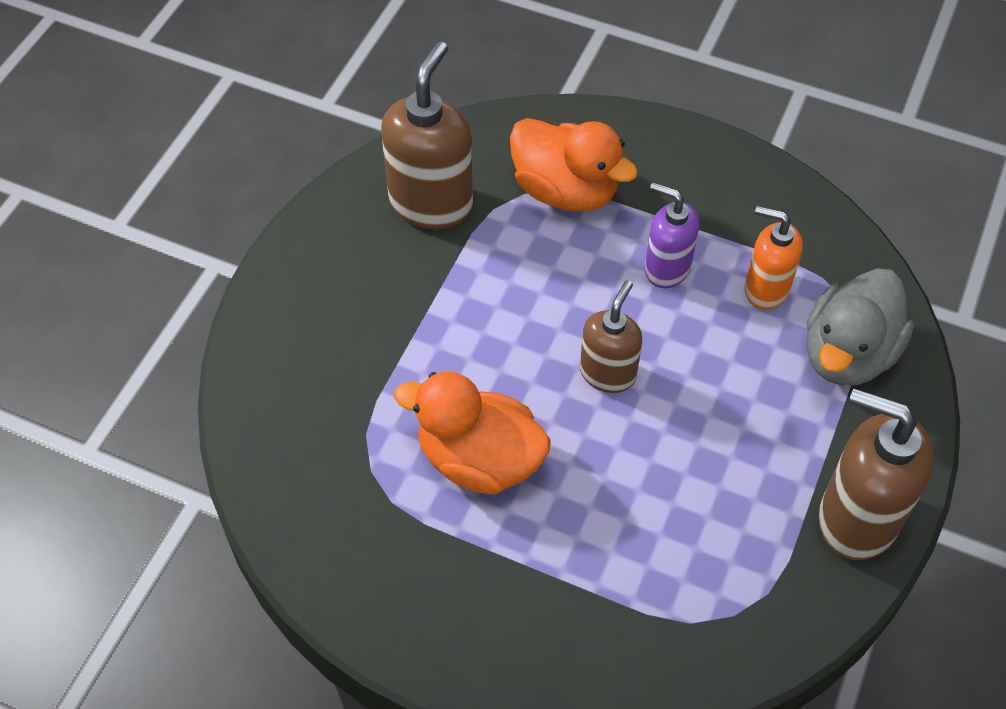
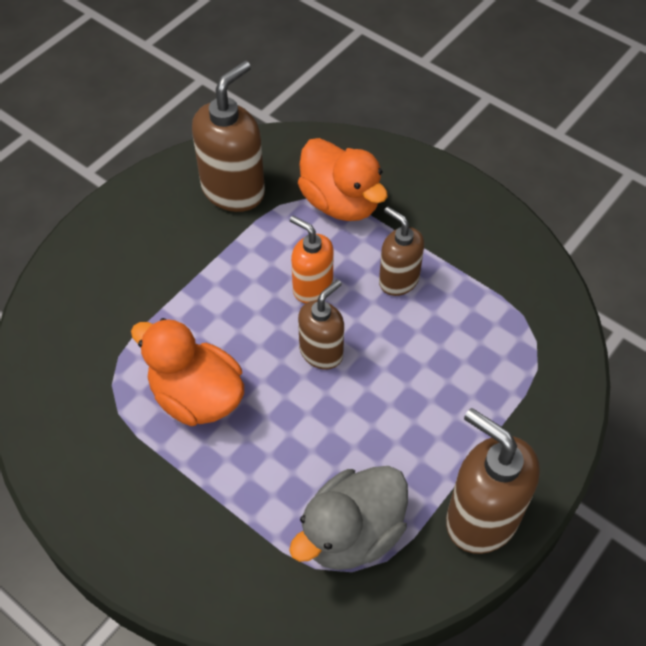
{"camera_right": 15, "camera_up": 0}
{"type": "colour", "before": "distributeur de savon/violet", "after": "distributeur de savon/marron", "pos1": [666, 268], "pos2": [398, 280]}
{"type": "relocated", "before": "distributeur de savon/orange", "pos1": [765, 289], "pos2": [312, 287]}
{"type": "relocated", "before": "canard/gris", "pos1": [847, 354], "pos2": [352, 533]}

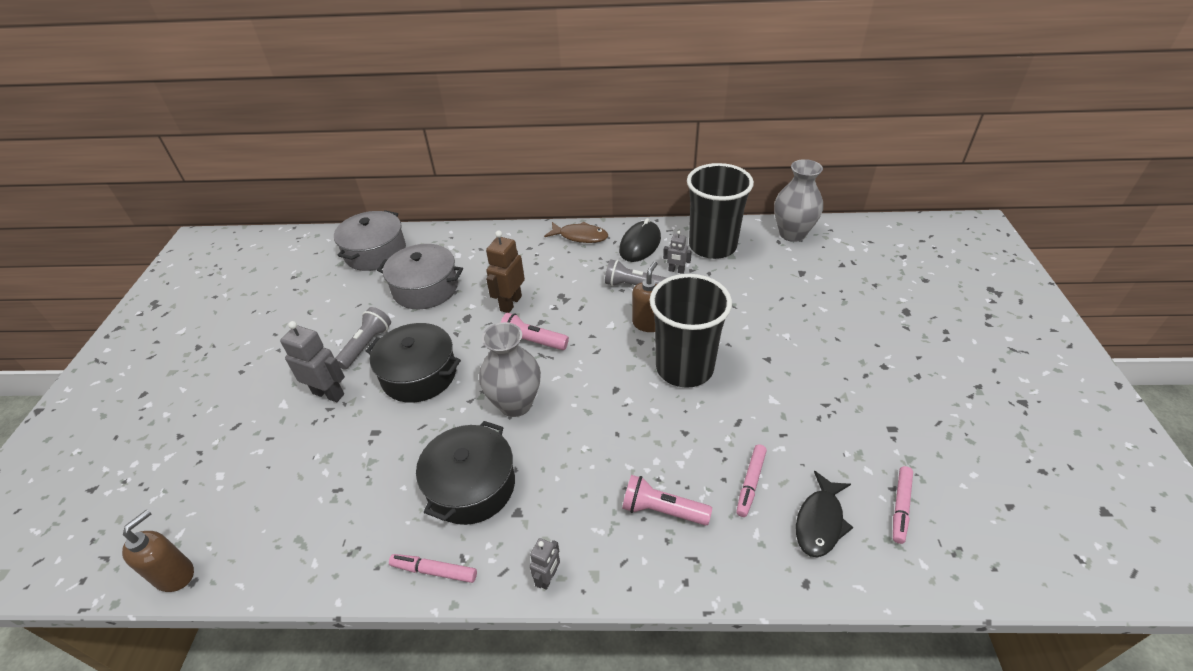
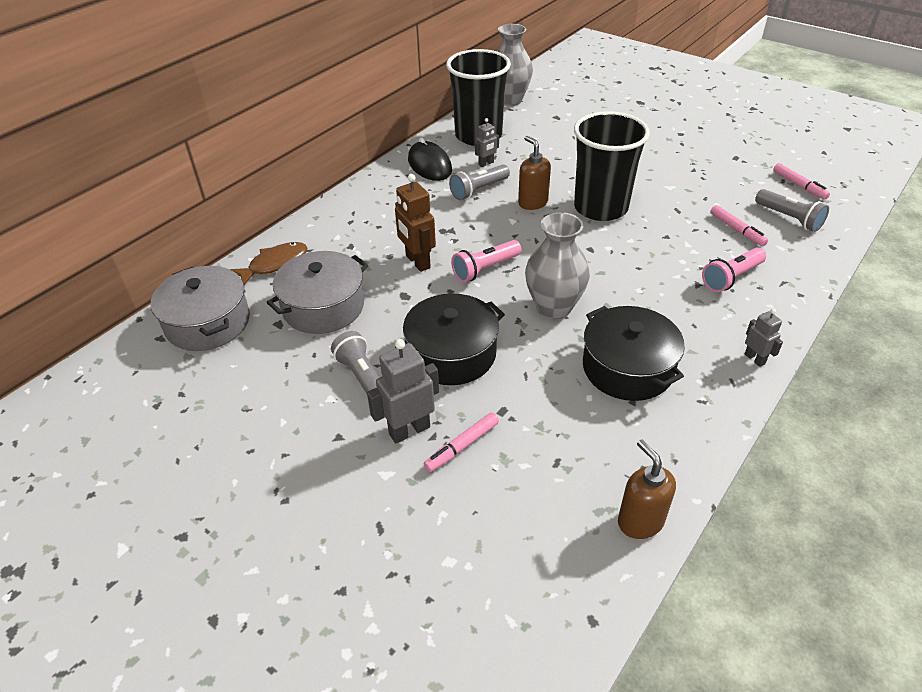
{"camera_right": -55, "camera_up": 0}
{"type": "relocated", "before": "distributeur de savon/marron", "pos1": [175, 575], "pos2": [640, 521]}
{"type": "relocated", "before": "feutre/rose", "pos1": [434, 571], "pos2": [462, 446]}
{"type": "relocated", "before": "poisson/marron", "pos1": [580, 236], "pos2": [274, 264]}
{"type": "exchanged", "before": "poisson/noir", "after": "lampe de poche/gris", "pos1": [820, 521], "pos2": [789, 219]}

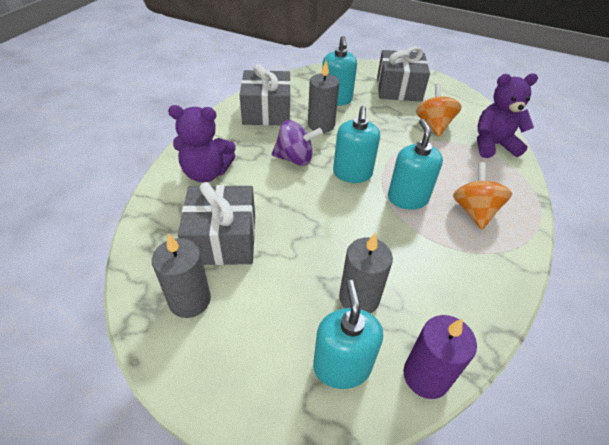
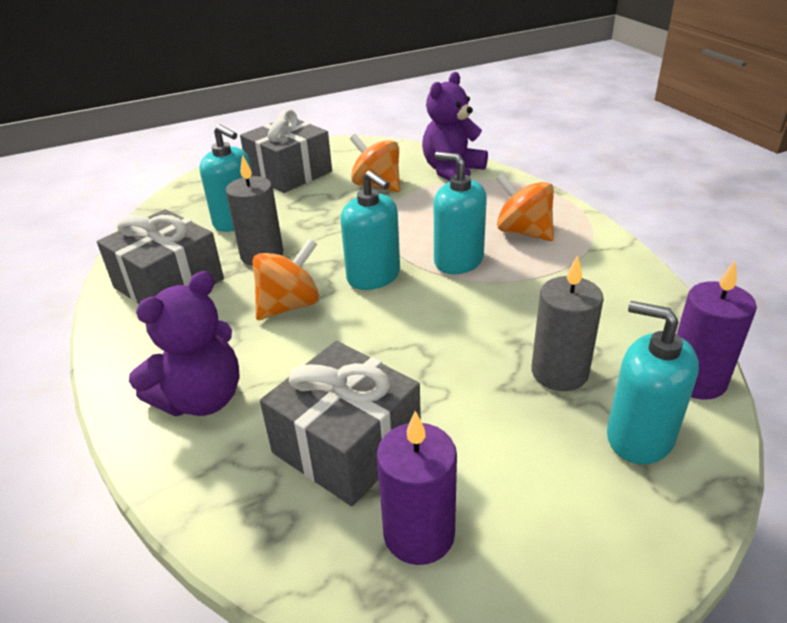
{"camera_right": -45, "camera_up": -10}
{"type": "colour", "before": "bougie/gris", "after": "bougie/violet", "pos1": [190, 300], "pos2": [419, 534]}
{"type": "colour", "before": "toupie/violet", "after": "toupie/orange", "pos1": [295, 159], "pos2": [289, 305]}

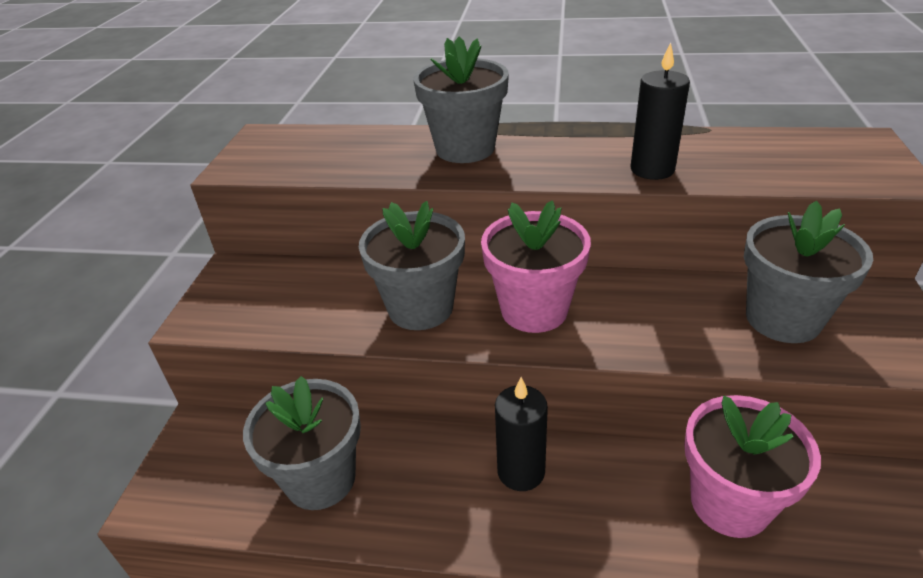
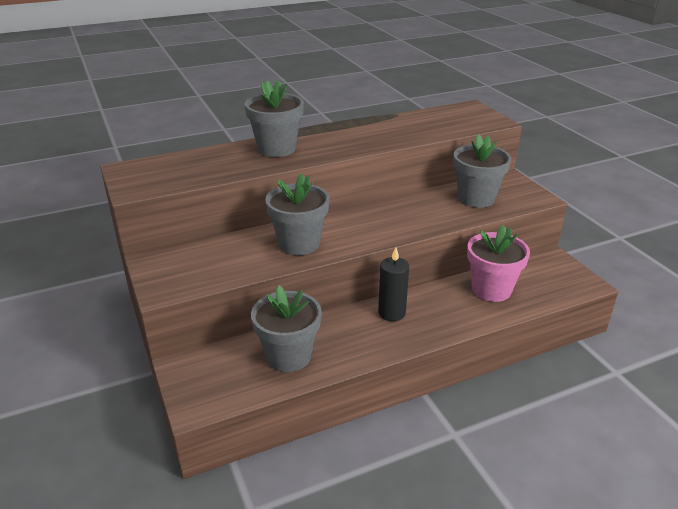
{"camera_right": -35, "camera_up": -5}
{"type": "missing", "before": "pot de fleurs/rose", "pos1": [534, 310]}
{"type": "missing", "before": "bougie/noir", "pos1": [652, 169]}

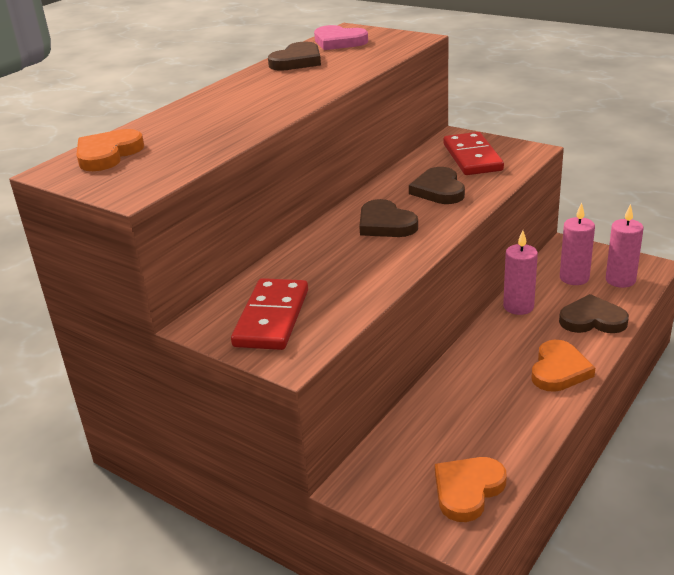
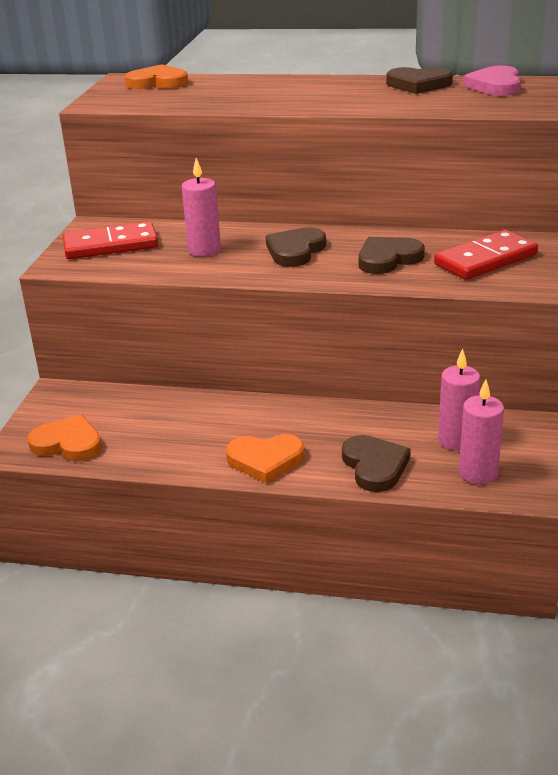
{"camera_right": 65, "camera_up": 0}
{"type": "relocated", "before": "bougie/rose", "pos1": [518, 307], "pos2": [204, 250]}

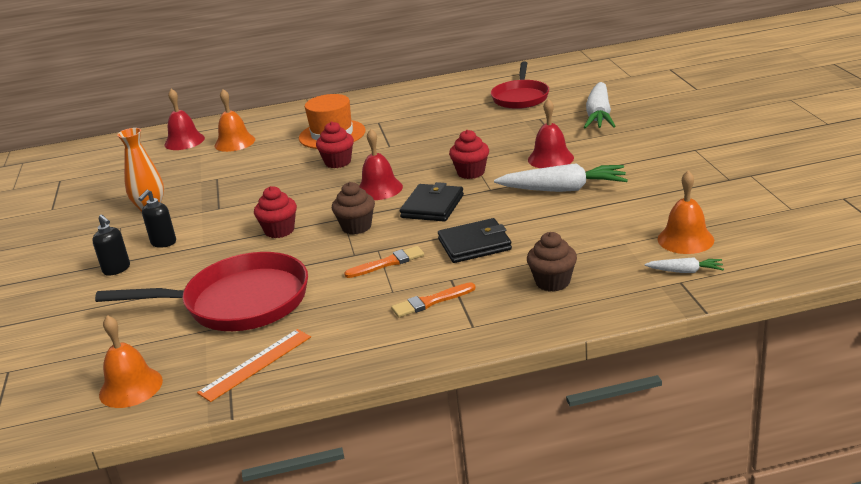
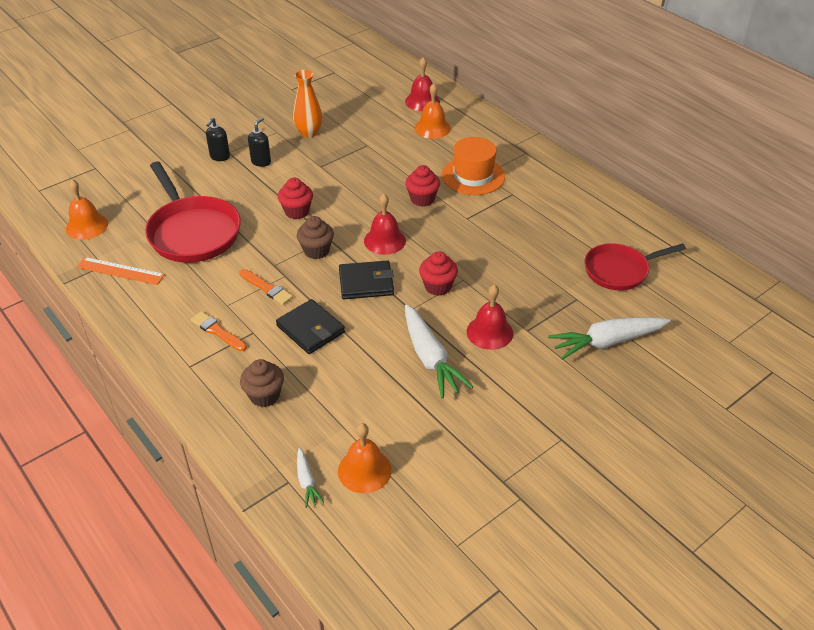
{"camera_right": 60, "camera_up": 15}
{"type": "spun", "before": "distributeur de savon/noir", "pos1": [163, 243], "pos2": [261, 162], "turn": 120}

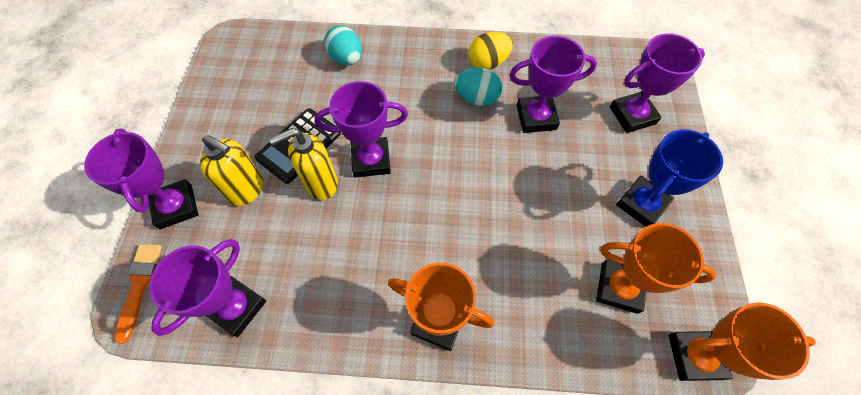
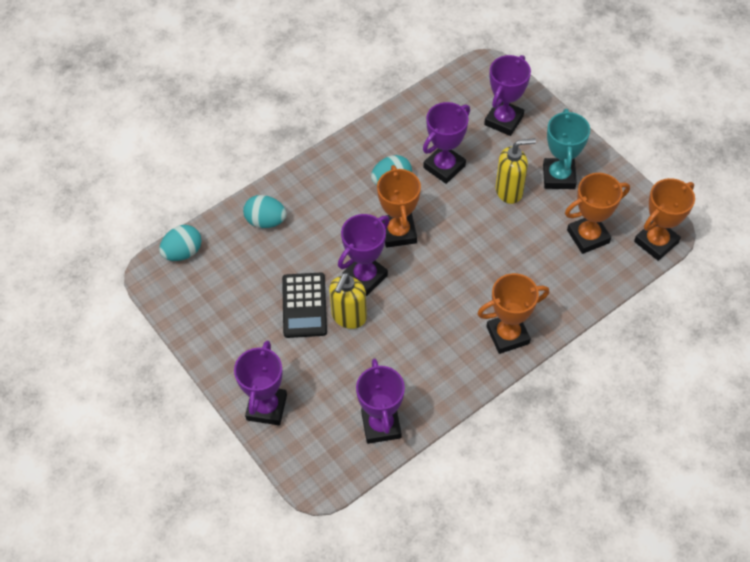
{"camera_right": -40, "camera_up": -5}
{"type": "spun", "before": "trophée/violet", "pos1": [176, 206], "pos2": [266, 407], "turn": 75}
{"type": "missing", "before": "pinceau/orange", "pos1": [139, 285]}
{"type": "relocated", "before": "distributeur de savon/jaune", "pos1": [247, 189], "pos2": [509, 191]}
{"type": "missing", "before": "œuf/jaune", "pos1": [488, 63]}
{"type": "colour", "before": "trophée/bleu", "after": "trophée/turquoise", "pos1": [641, 204], "pos2": [559, 176]}
{"type": "appeared", "after": "œuf/turquoise", "pos2": [183, 252]}
{"type": "appeared", "after": "trophée/orange", "pos2": [398, 232]}

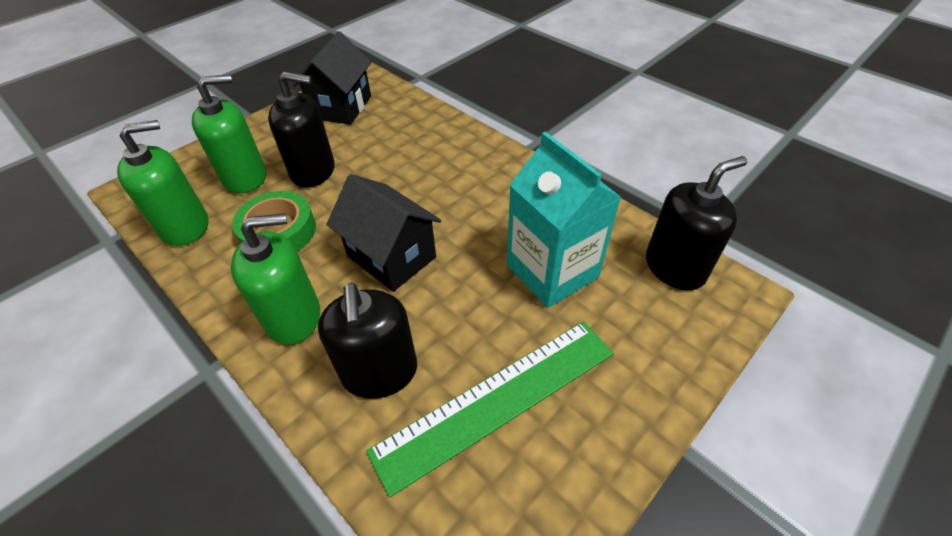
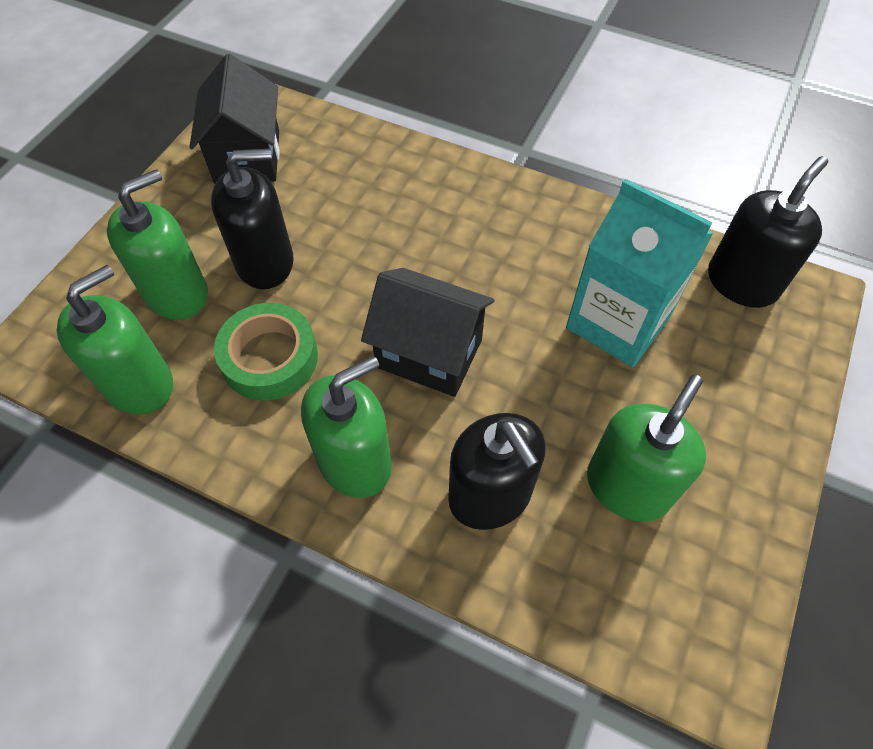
{"camera_right": -20, "camera_up": 10}
{"type": "exchanged", "before": "règle/vert", "after": "distributeur de savon/vert", "pos1": [497, 400], "pos2": [628, 486]}

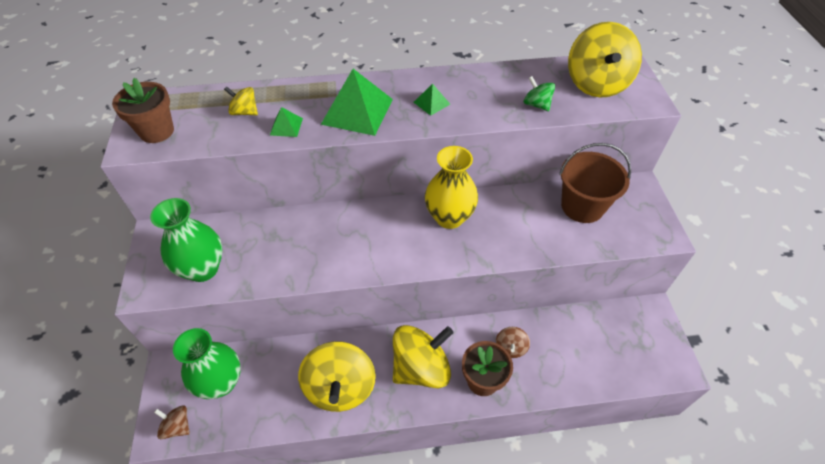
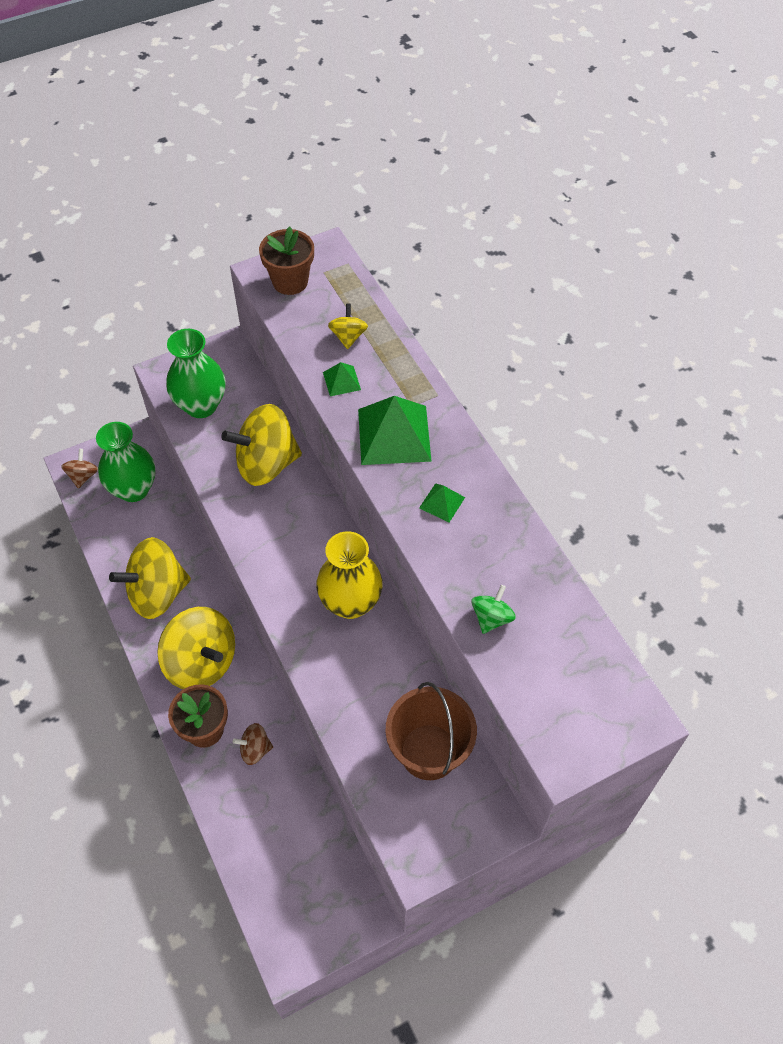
{"camera_right": 70, "camera_up": 5}
{"type": "relocated", "before": "toupie/jaune", "pos1": [596, 83], "pos2": [266, 464]}

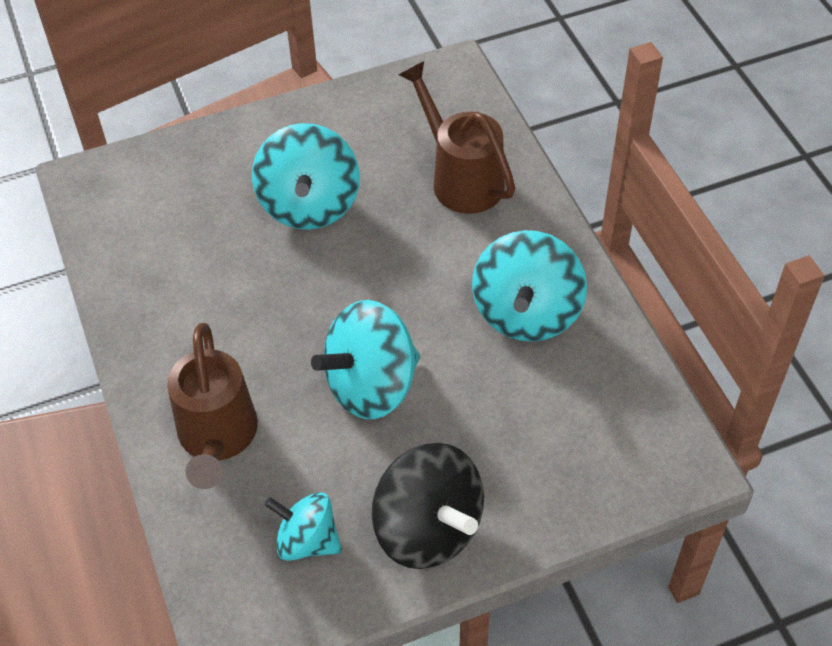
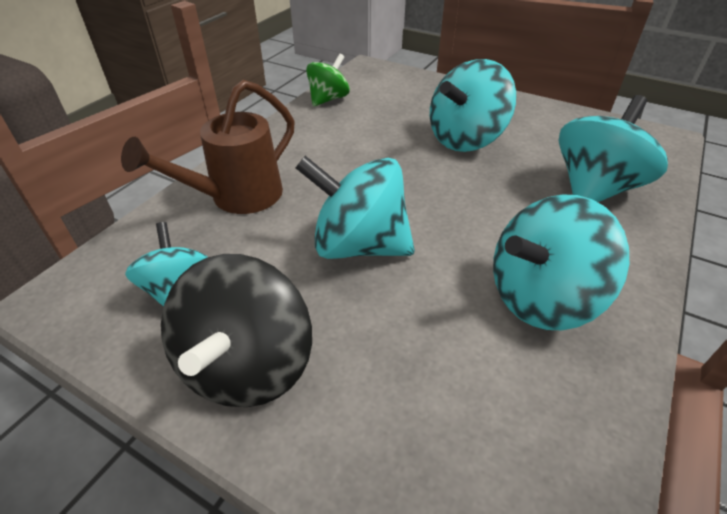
{"camera_right": 50, "camera_up": -10}
{"type": "exchanged", "before": "arrosoir/marron", "after": "toupie/turquoise", "pos1": [461, 178], "pos2": [594, 188]}
{"type": "appeared", "after": "toupie/vert", "pos2": [328, 99]}

